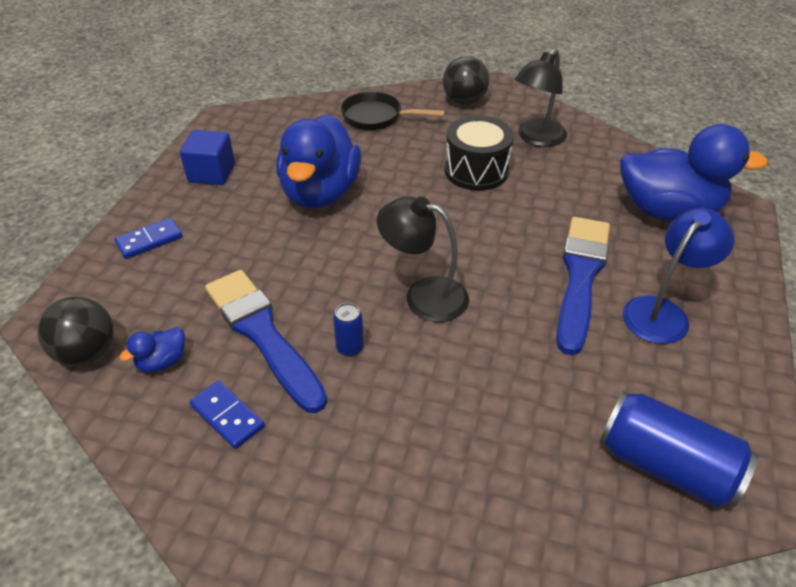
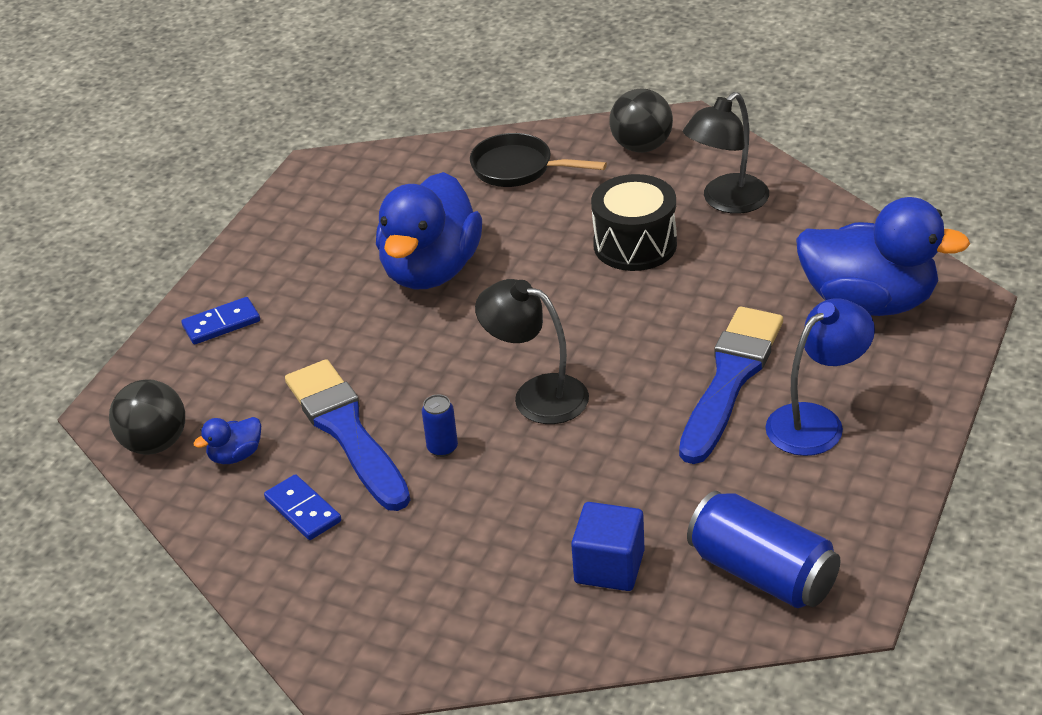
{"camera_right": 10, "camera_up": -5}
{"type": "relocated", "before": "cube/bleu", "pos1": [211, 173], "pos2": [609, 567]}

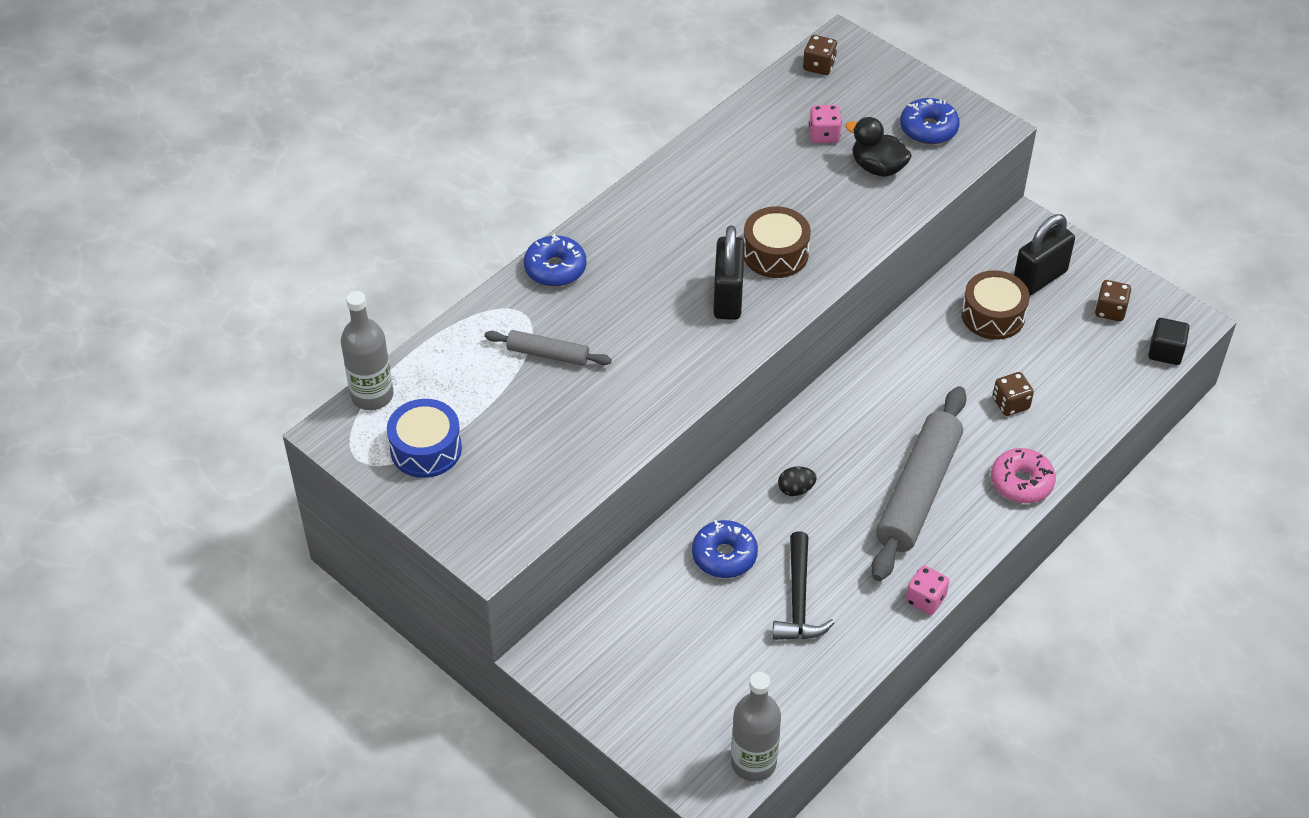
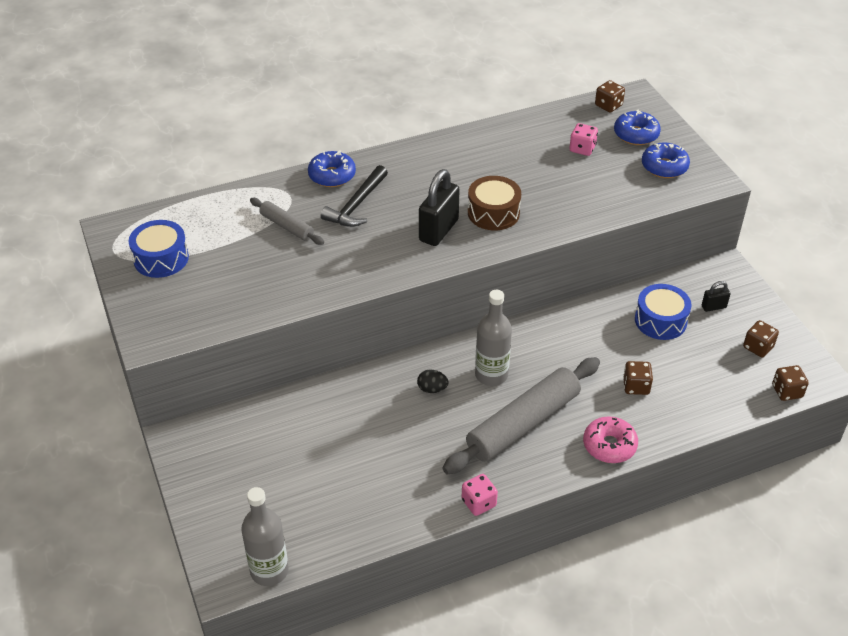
{"camera_right": 25, "camera_up": -5}
{"type": "relocated", "before": "bouteille/gris", "pos1": [372, 395], "pos2": [491, 375]}
{"type": "relocated", "before": "beignet/bleu", "pos1": [724, 555], "pos2": [636, 134]}
{"type": "relocated", "before": "marteau/noir", "pos1": [799, 599], "pos2": [357, 205]}
{"type": "missing", "before": "canard/noir", "pos1": [877, 167]}
{"type": "colour", "before": "tambour/marron", "after": "tambour/bleu", "pos1": [993, 315], "pos2": [660, 320]}
{"type": "size", "before": "cadenas/noir", "pos1": [1039, 278], "pos2": [713, 307], "scale": 0.5}
{"type": "exchanged", "before": "cube/noir", "after": "dé/marron", "pos1": [1165, 352], "pos2": [787, 391]}

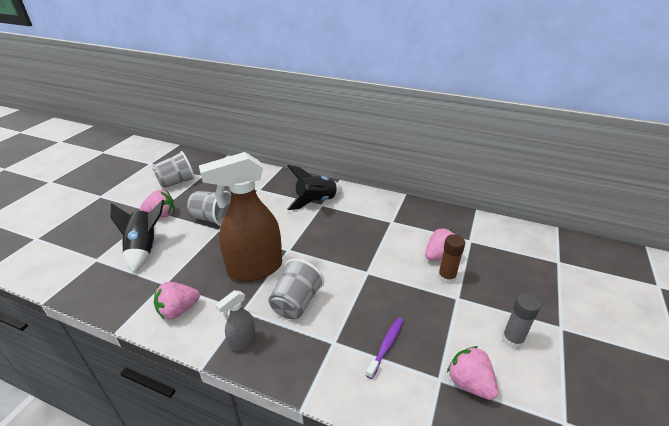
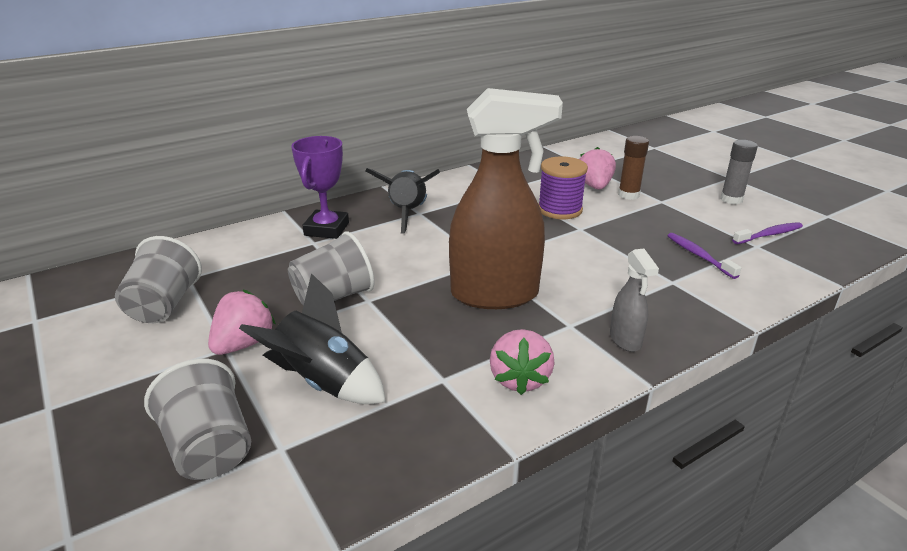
{"camera_right": -55, "camera_up": -5}
{"type": "spun", "before": "vaporisateur/marron", "pos1": [254, 269], "pos2": [495, 295], "turn": -105}
{"type": "relocated", "before": "gobelet/gris", "pos1": [296, 303], "pos2": [209, 448]}
{"type": "exchanged", "before": "fraise/rose", "after": "brosse à dents/violet", "pos1": [469, 383], "pos2": [769, 235]}
{"type": "appeared", "after": "trophée/violet", "pos2": [326, 229]}
{"type": "appeared", "after": "bobine/violet", "pos2": [560, 209]}

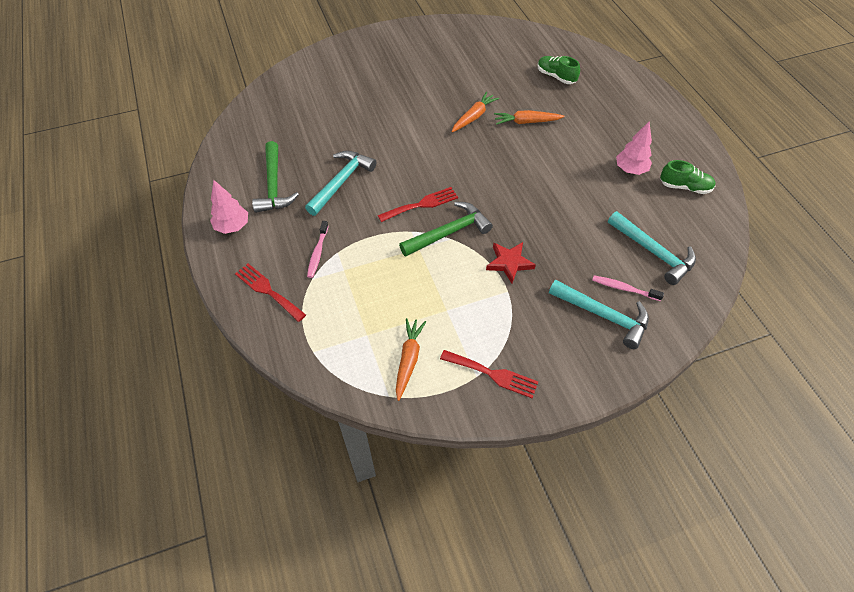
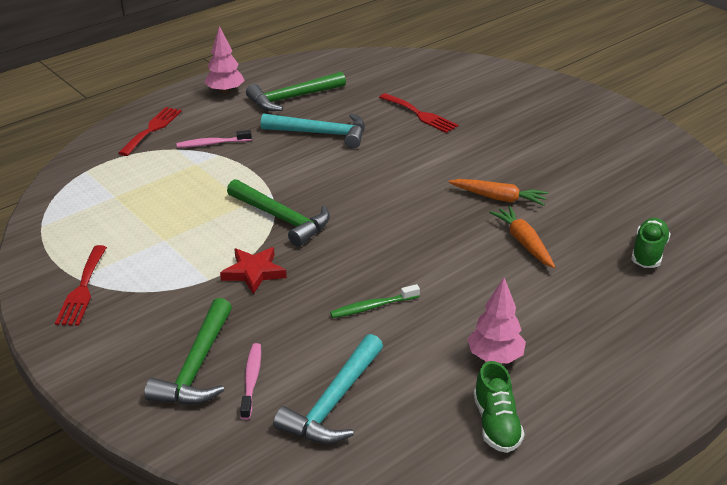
{"camera_right": 70, "camera_up": -20}
{"type": "relocated", "before": "fourchette/rouge", "pos1": [421, 204], "pos2": [420, 114]}
{"type": "missing", "before": "carotte/orange", "pos1": [408, 360]}
{"type": "colour", "before": "marteau/turquoise", "after": "marteau/vert", "pos1": [604, 316], "pos2": [197, 367]}
{"type": "appeared", "after": "brosse à dents/vert", "pos2": [372, 307]}

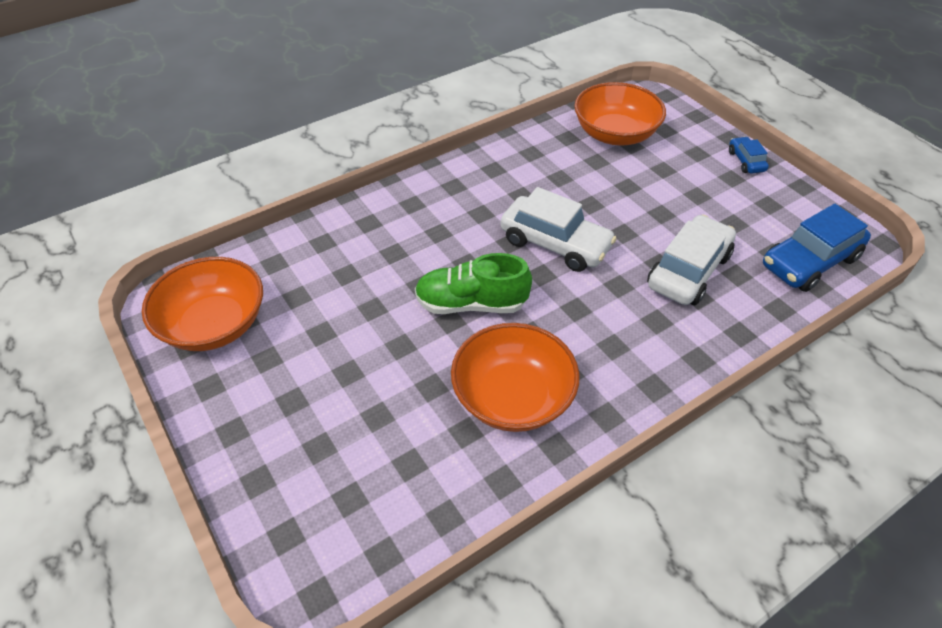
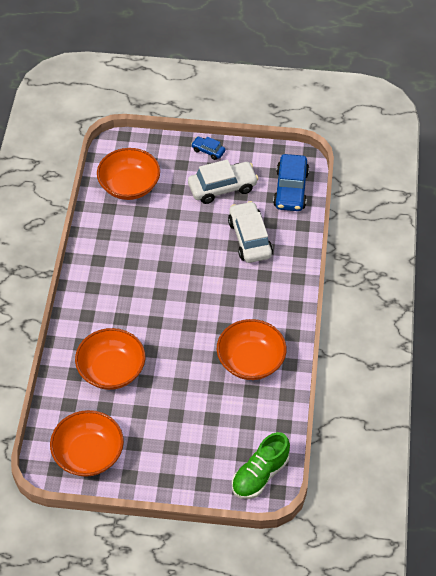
{"camera_right": -50, "camera_up": 5}
{"type": "relocated", "before": "chaussure/vert", "pos1": [471, 304], "pos2": [260, 475]}
{"type": "relocated", "before": "voiture/blanc", "pos1": [555, 243], "pos2": [222, 187]}
{"type": "appeared", "after": "bol/orange", "pos2": [111, 370]}

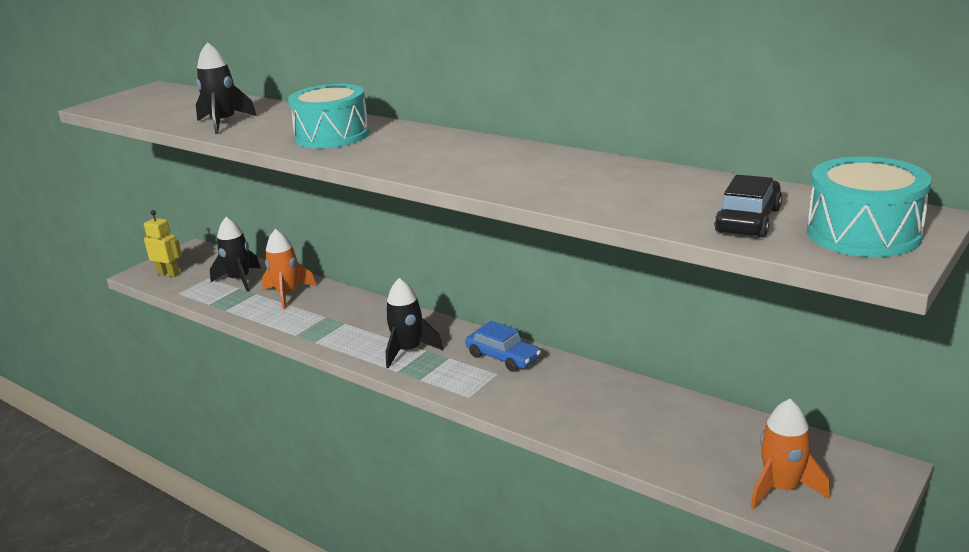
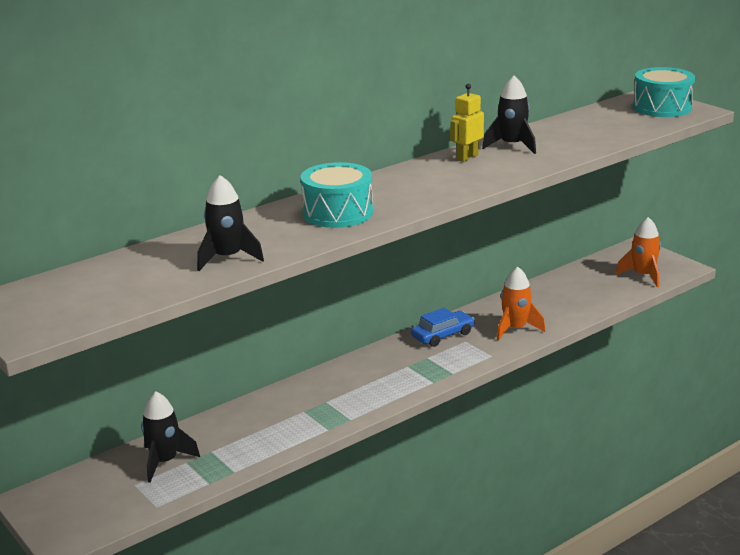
{"camera_right": -75, "camera_up": 0}
{"type": "relocated", "before": "robot/jaune", "pos1": [169, 274], "pos2": [467, 157]}
{"type": "relocated", "before": "fusée/orange", "pos1": [287, 294], "pos2": [515, 329]}
{"type": "relocated", "before": "fusée/noir", "pos1": [408, 351], "pos2": [512, 146]}
{"type": "missing", "before": "voiture/noir", "pos1": [748, 220]}

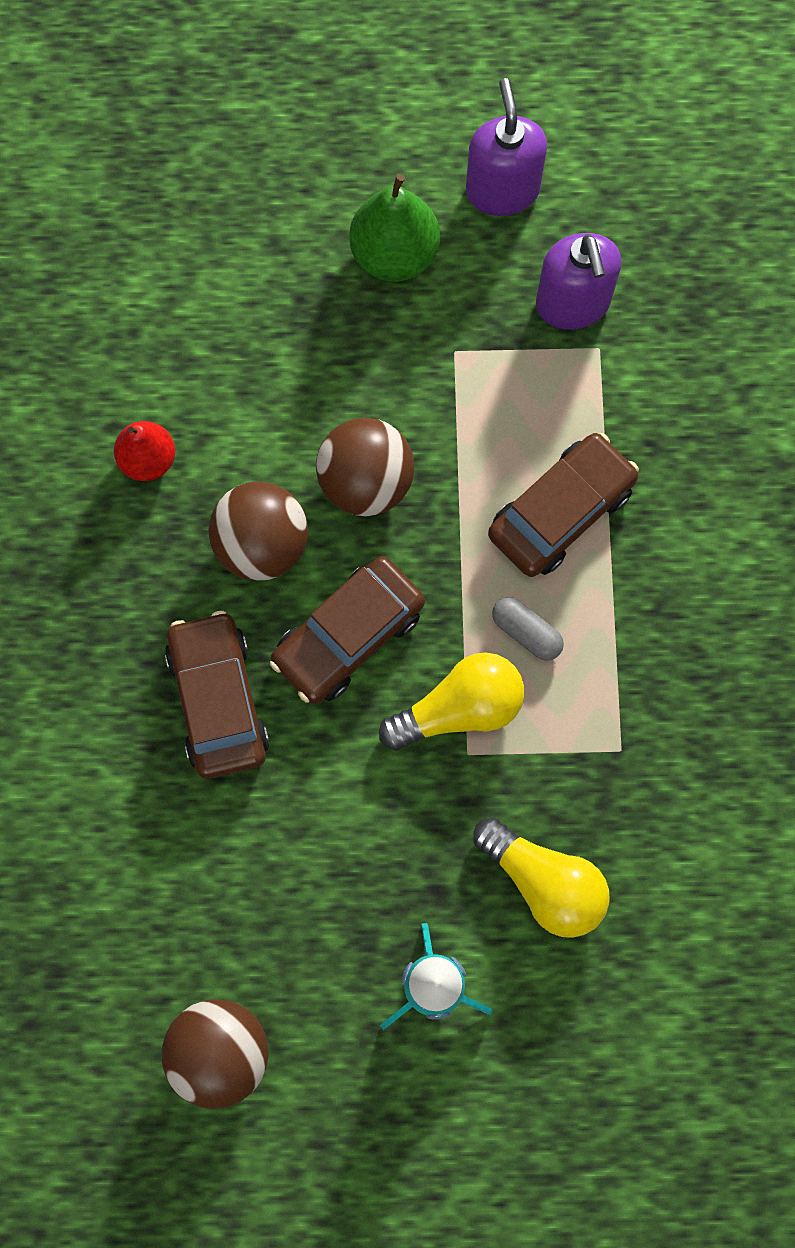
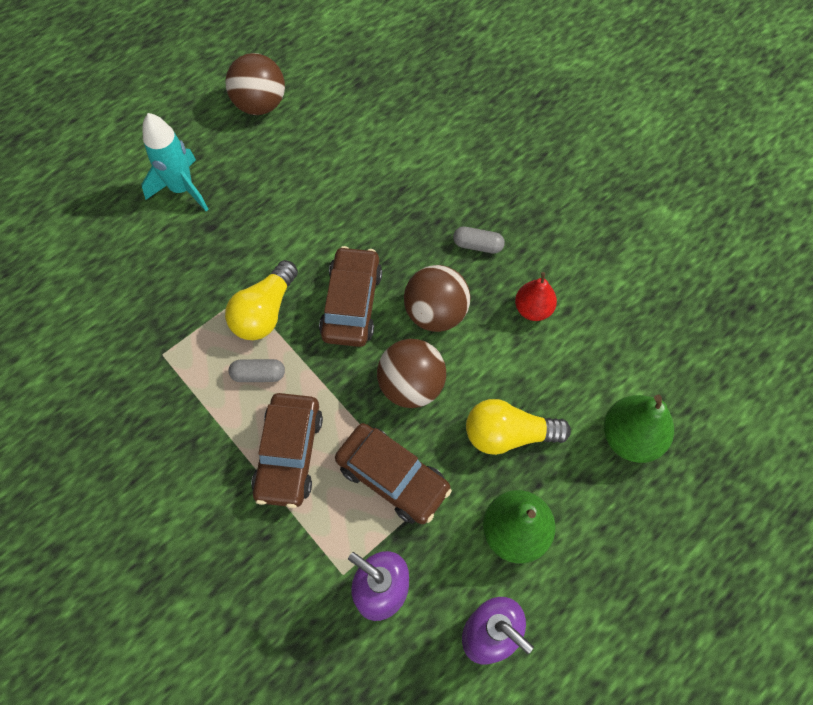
{"camera_right": 140, "camera_up": -10}
{"type": "relocated", "before": "voiture/marron", "pos1": [218, 700], "pos2": [392, 477]}
{"type": "relocated", "before": "ampoule/jaune", "pos1": [544, 882], "pos2": [508, 434]}
{"type": "appeared", "after": "gélule/gris", "pos2": [477, 245]}
{"type": "appeared", "after": "poire/vert", "pos2": [630, 437]}

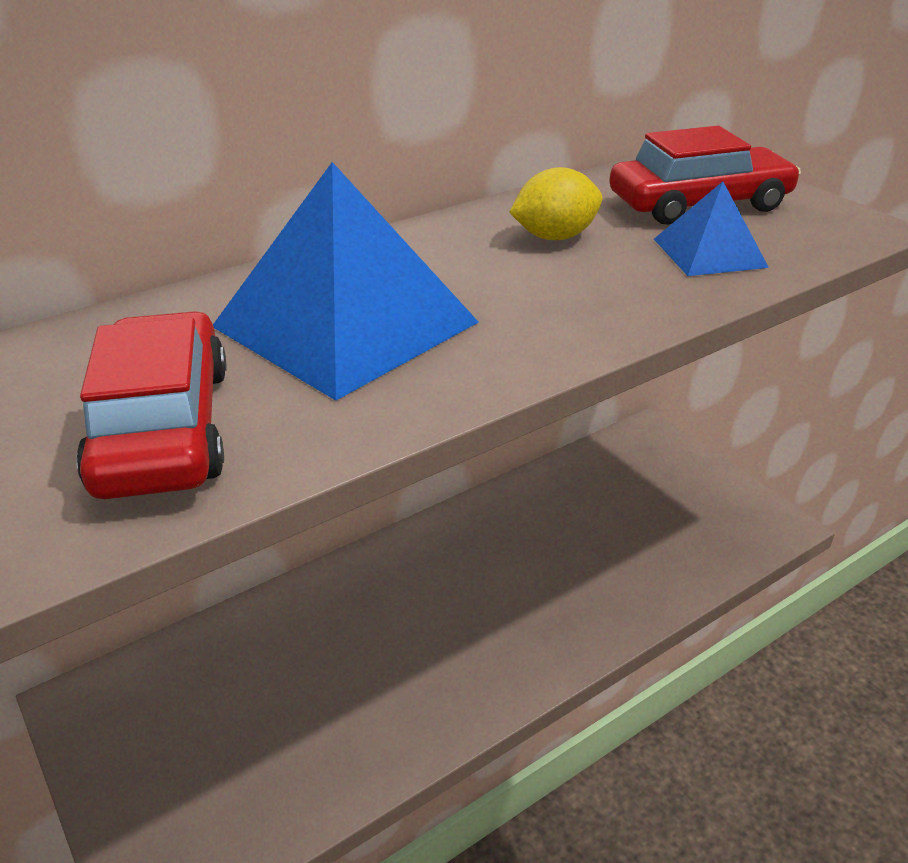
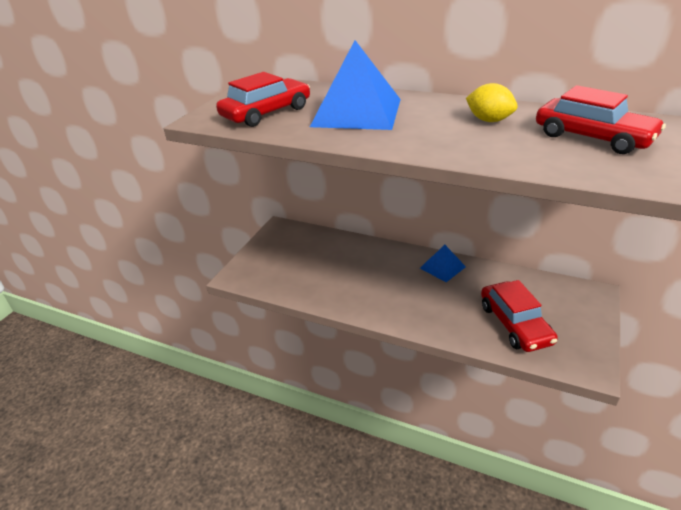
{"camera_right": 60, "camera_up": 0}
{"type": "relocated", "before": "pyramide/bleu", "pos1": [709, 253], "pos2": [442, 267]}
{"type": "appeared", "after": "voiture/rouge", "pos2": [515, 324]}

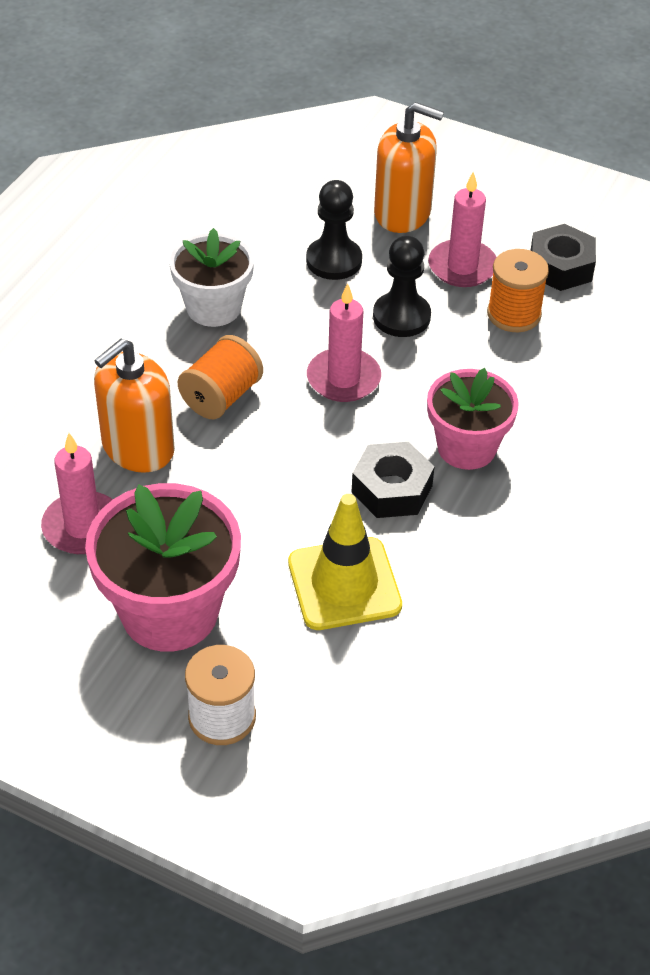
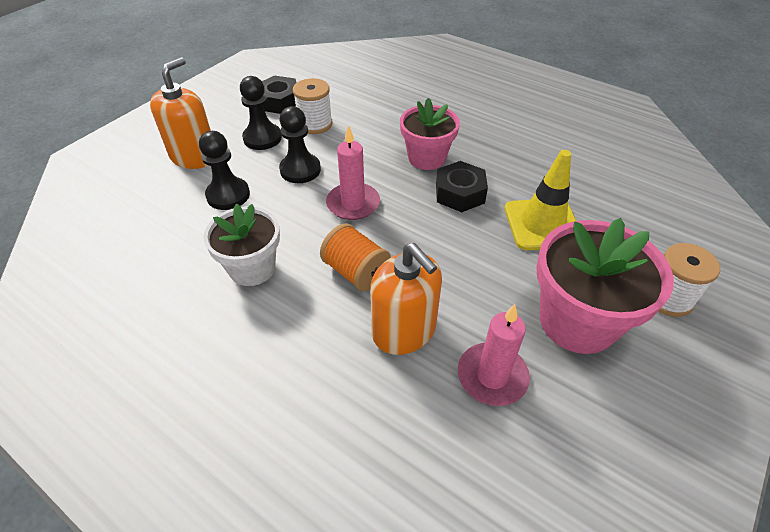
{"camera_right": -80, "camera_up": 0}
{"type": "exchanged", "before": "bougie/rose", "after": "pion/noir", "pos1": [462, 267], "pos2": [262, 138]}
{"type": "colour", "before": "bobine/orange", "after": "bobine/blanc", "pos1": [514, 314], "pos2": [315, 124]}

